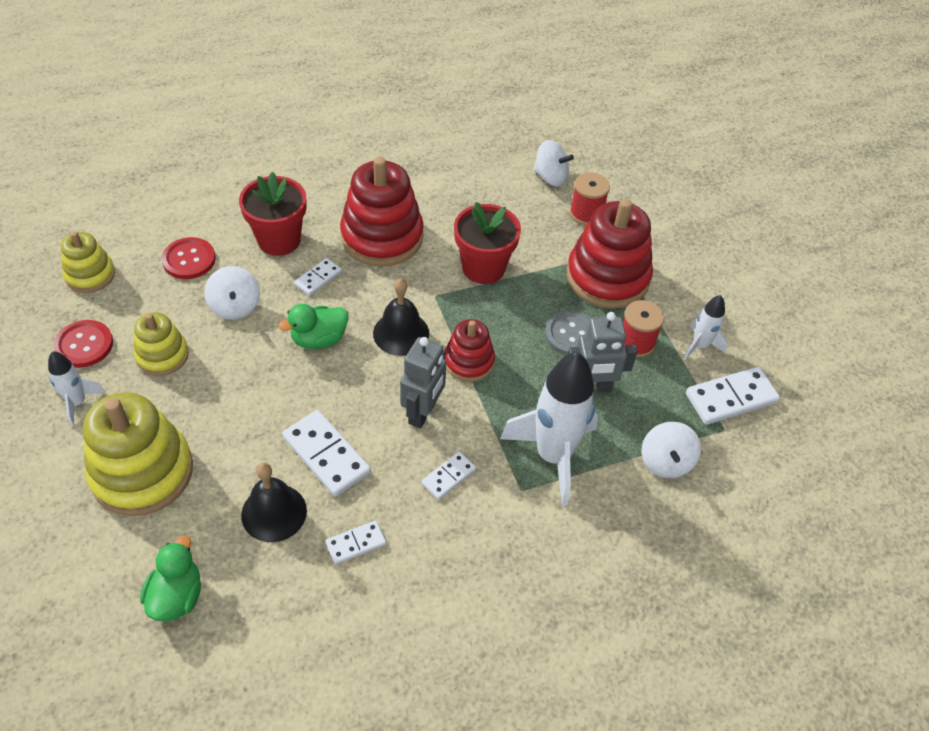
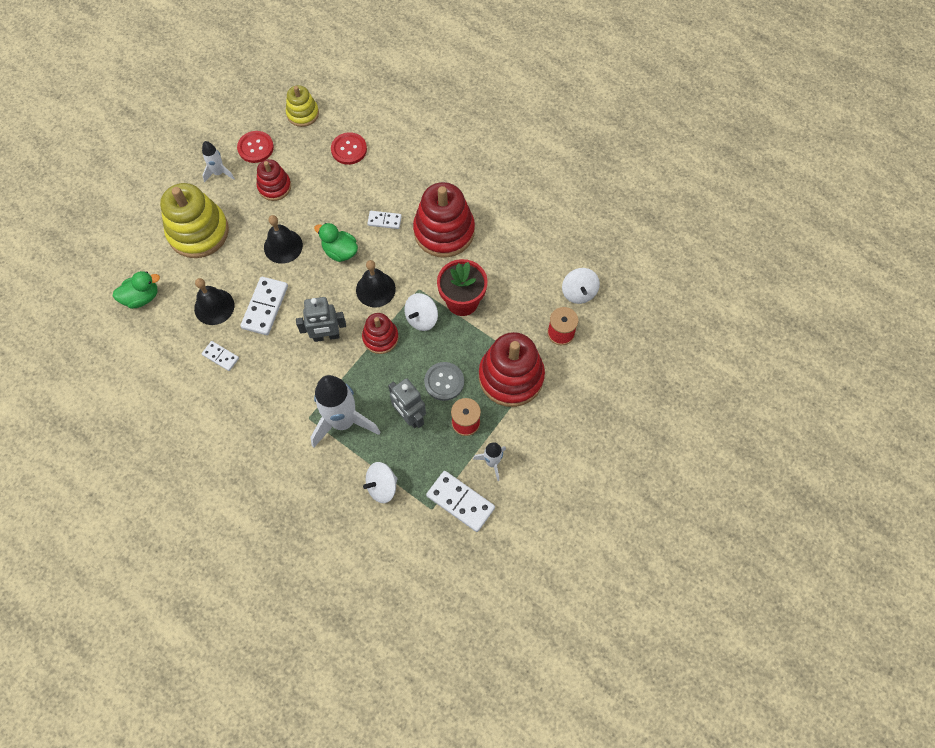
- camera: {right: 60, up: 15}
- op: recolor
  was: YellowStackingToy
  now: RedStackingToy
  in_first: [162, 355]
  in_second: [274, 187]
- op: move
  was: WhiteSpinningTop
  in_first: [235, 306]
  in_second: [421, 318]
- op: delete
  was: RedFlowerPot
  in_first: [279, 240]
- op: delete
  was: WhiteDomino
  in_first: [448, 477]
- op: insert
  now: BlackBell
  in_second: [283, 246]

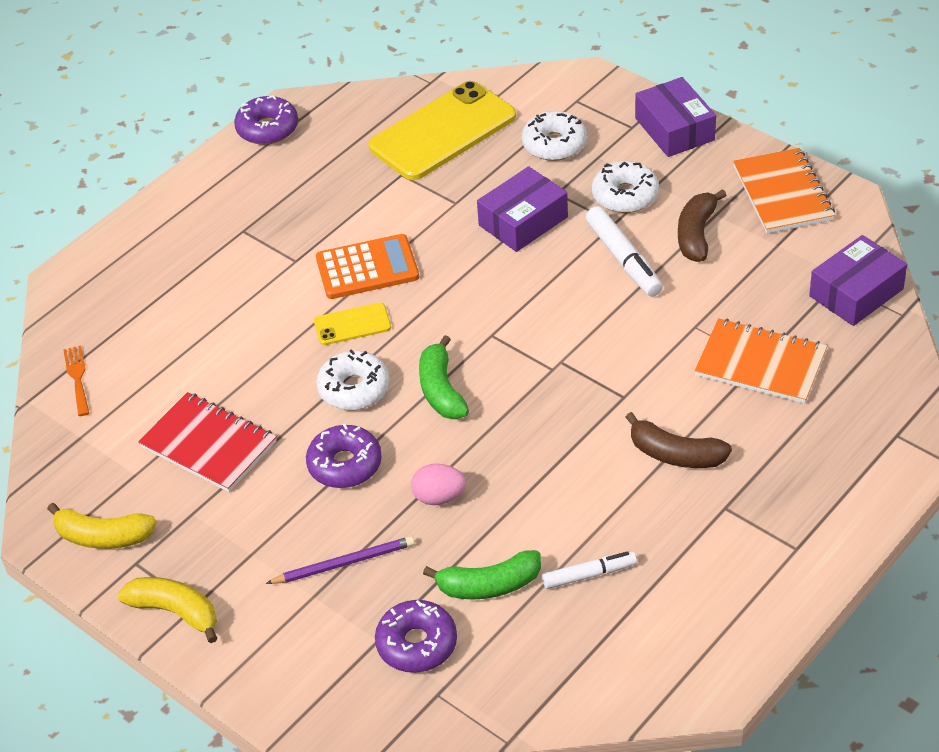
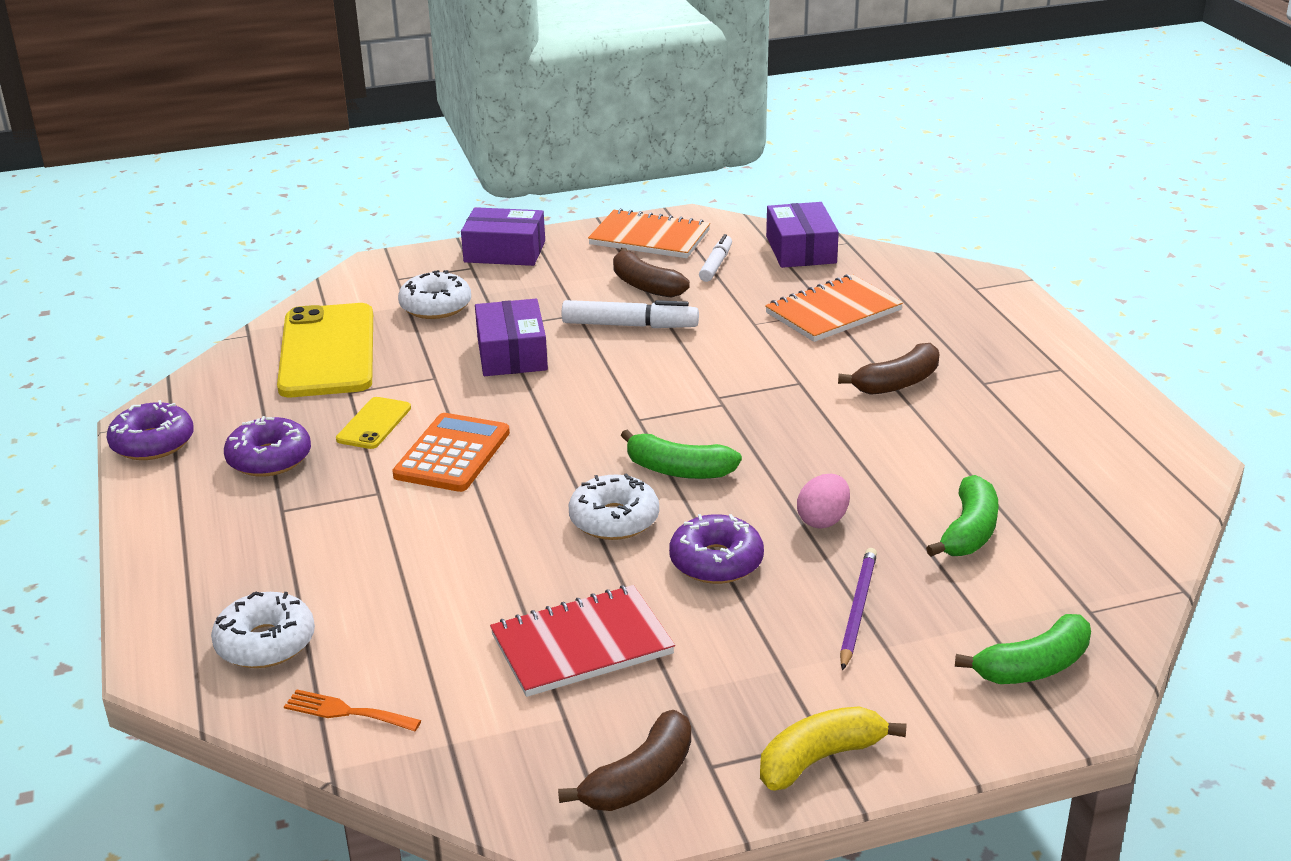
- camera: {right: -60, up: -15}
- op: recolor
  was: YellowBanana
  now: BrownBanana
  in_first: [103, 536]
  in_second: [640, 779]
- op: move
  was: YellowPhone
  in_first: [352, 324]
  in_second: [374, 424]
- op: move
  was: PurpleDonut
  in_first: [417, 644]
  in_second: [269, 459]
- op: move
  was: WhiteMarker
  in_first: [589, 575]
  in_second: [716, 265]
- op: move
  was: WhiteDonut
  in_first: [625, 195]
  in_second: [265, 643]
- op: insert
  now: GreenBanana
  in_second: [1033, 666]

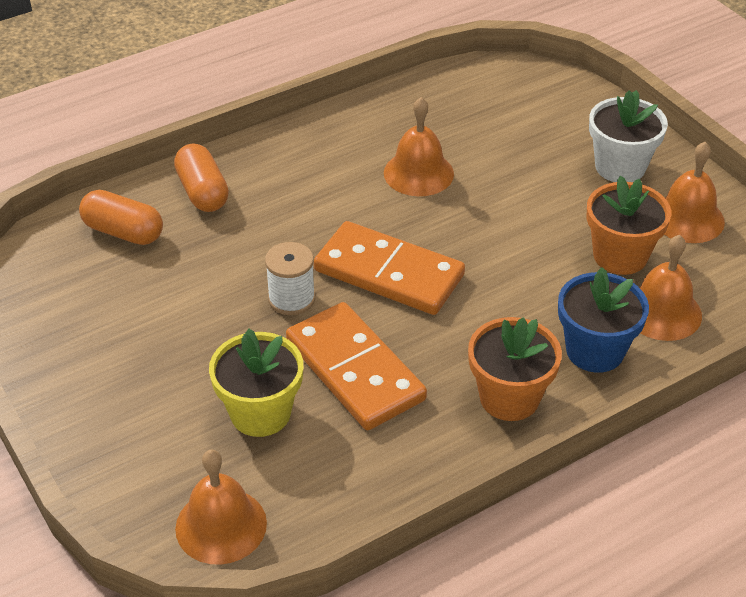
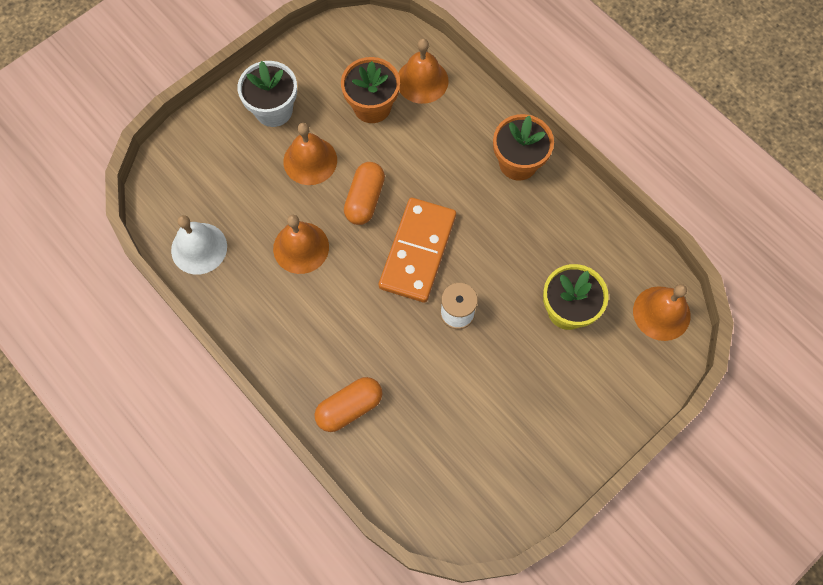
- camera: {right: -100, up: 25}
- op: move
  was: OrangeCapsule
  in_first: [123, 232]
  in_second: [365, 199]
- op: delete
  was: OrangeDomino
  in_first: [354, 370]
- op: delete
  was: BlueFlowerPot
  in_first: [595, 351]
- op: move
  was: OrangeBell
  in_first: [687, 218]
  in_second: [310, 160]
- op: insert
  now: WhiteBell
  in_second: [199, 248]

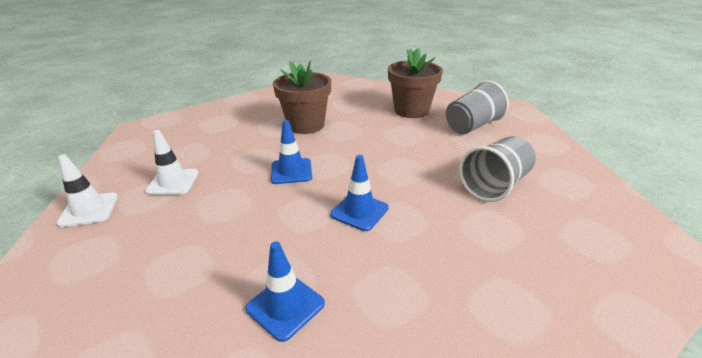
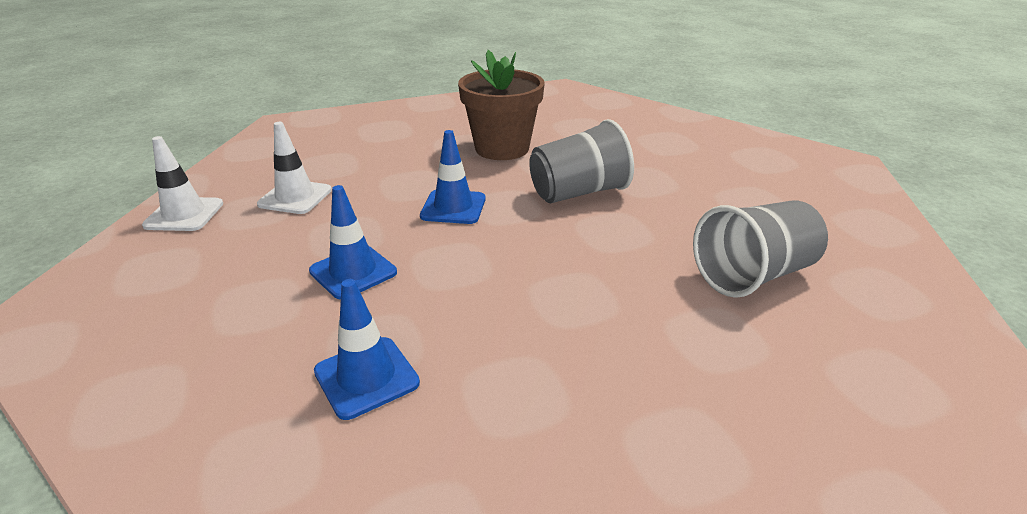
- camera: {right: 15, up: 0}
- op: move
  was: BlueTrafficCone
  in_first: [359, 211]
  in_second: [353, 272]
- op: delete
  was: BrownFlowerPot
  in_first: [411, 110]
- op: move
  was: GreyCup
  in_first: [472, 126]
  in_second: [578, 193]

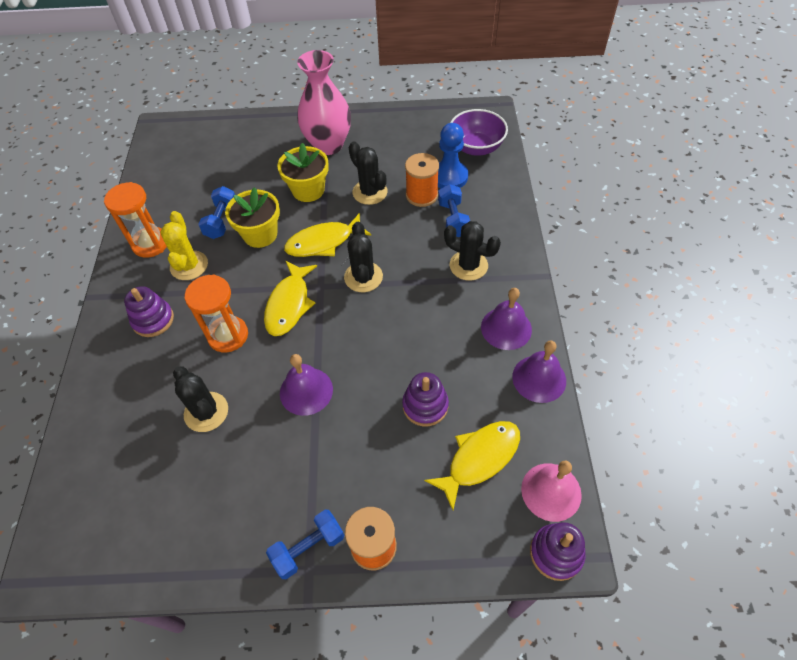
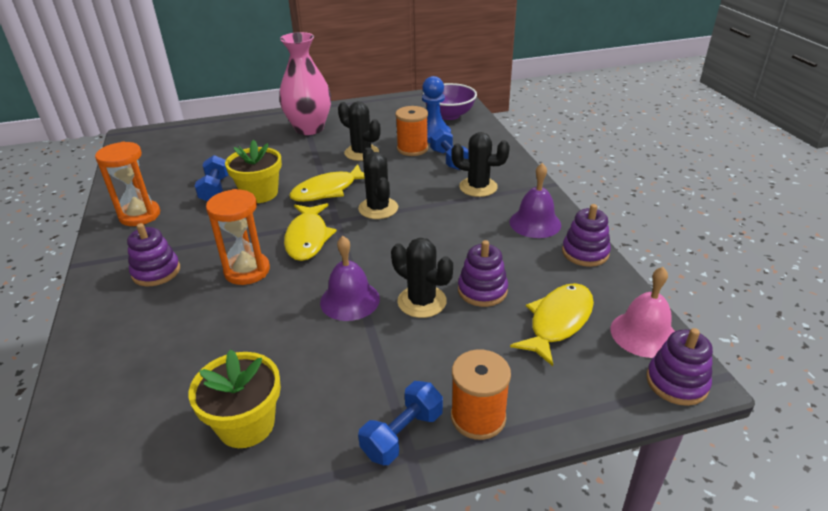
- camera: {right: -15, up: -20}
- op: delete
  was: YellowCactus
  in_first: [189, 265]
- op: move
  was: BlackCactus
  in_first: [206, 412]
  in_second: [422, 301]
- op: move
  was: YellowFlowerPot
  in_first: [308, 190]
  in_second: [246, 424]
- op: replace
  was: PurpleBell
  now: PurpleStackingToy
  in_first: [539, 378]
  in_second: [585, 252]

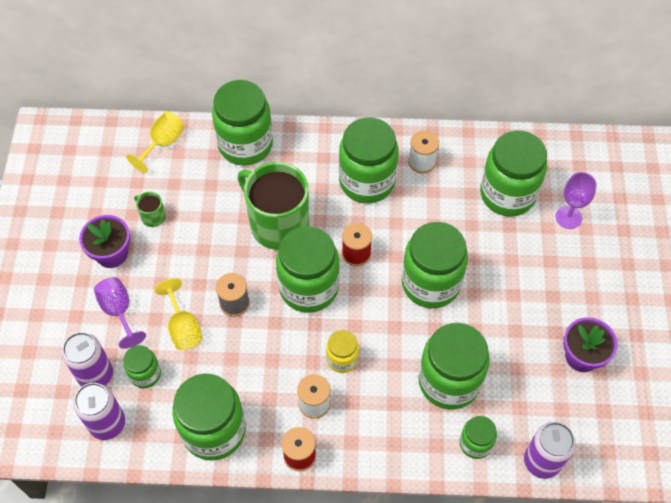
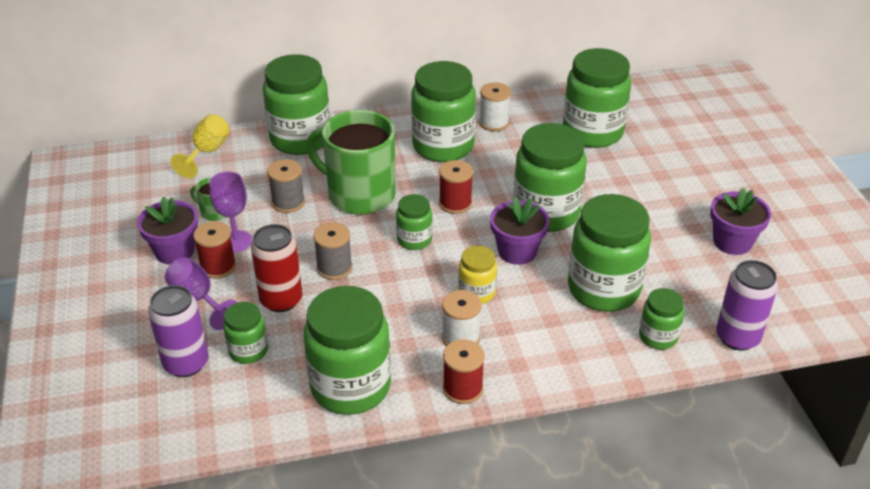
- camera: {right: -15, up: -20}
- op: delete
  was: PurpleCan
  in_first: [107, 423]
- op: replace
  was: YellowGoblet
  now: RedCan
  in_first: [183, 327]
  in_second: [281, 300]
- op: resize
  was: GreenJar
  in_first: [309, 287]
  in_second: [414, 240]
  ratio: 0.51
- op: move
  was: PurpleGoblet
  in_first: [568, 217]
  in_second: [236, 241]
- op: insert
  now: RedSpool
  in_second: [218, 266]
- op: insert
  now: GreySpool
  in_second: [288, 202]
- op: insert
  now: PurpleFlowerPot
  in_second: [517, 251]

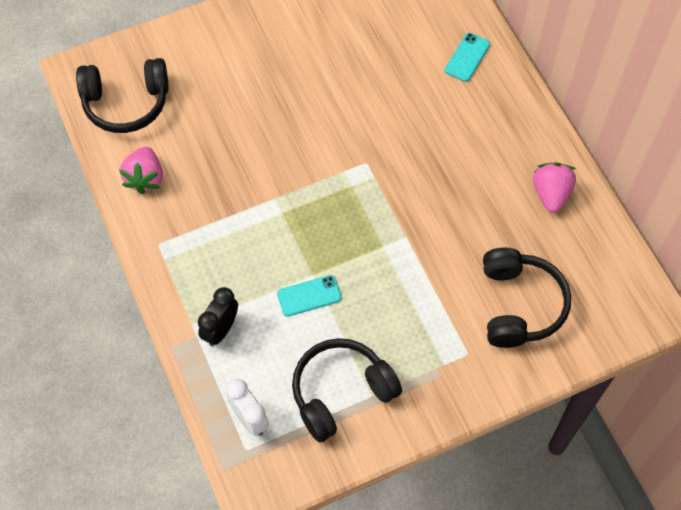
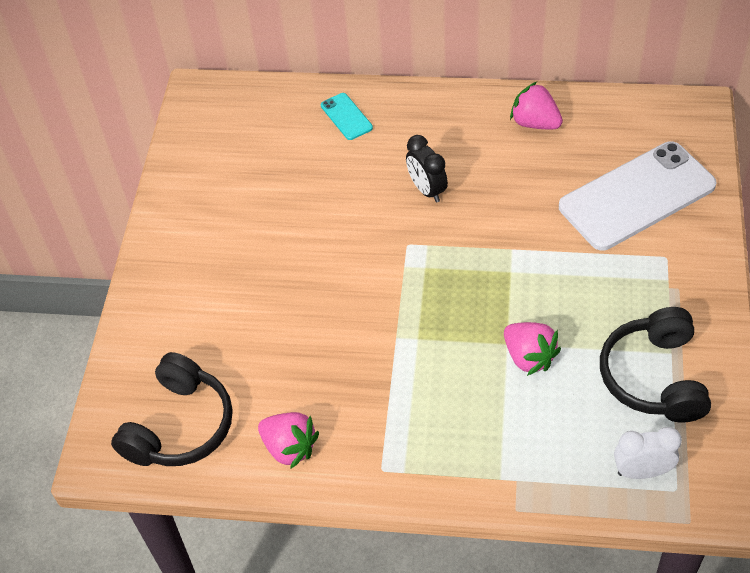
- camera: {right: -55, up: -10}
- op: move
  was: BlackClock
  in_first: [220, 329]
  in_second: [427, 190]
- op: replace
  was: TurquoisePhone
  now: PinkStrawberry
  in_first: [309, 296]
  in_second: [529, 357]
- op: replace
  was: BlackHeadphones
  now: WhitePhone
  in_first: [519, 305]
  in_second: [637, 196]

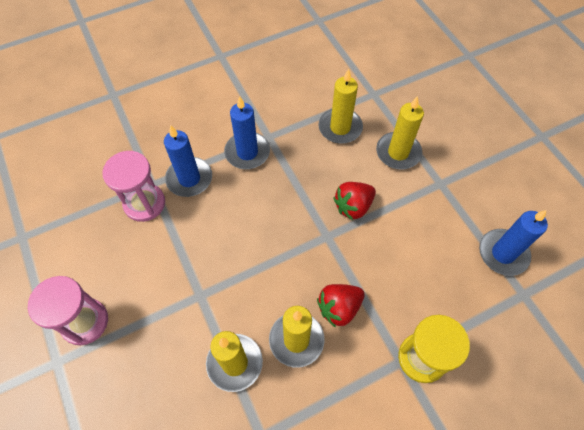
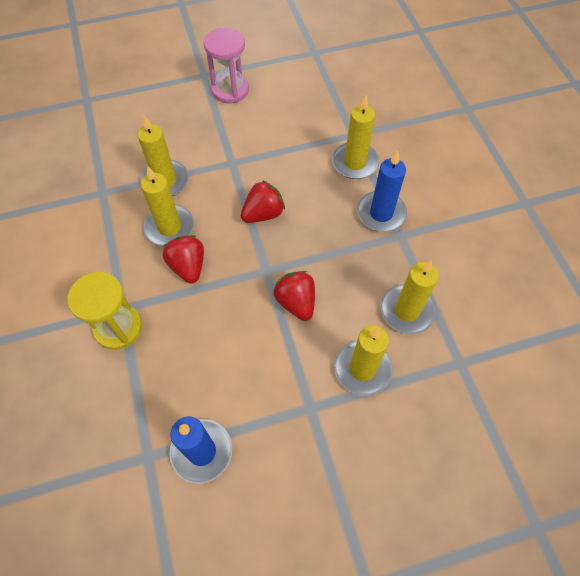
- camera: {right: 100, up: 0}
- op: delete
  was: PinkHourglass
  in_first: [144, 203]
- op: recolor
  was: BlueCandle
  now: YellowCandle
  in_first: [189, 179]
  in_second: [355, 163]
- op: insert
  now: RedStrawberry
  in_second: [263, 214]

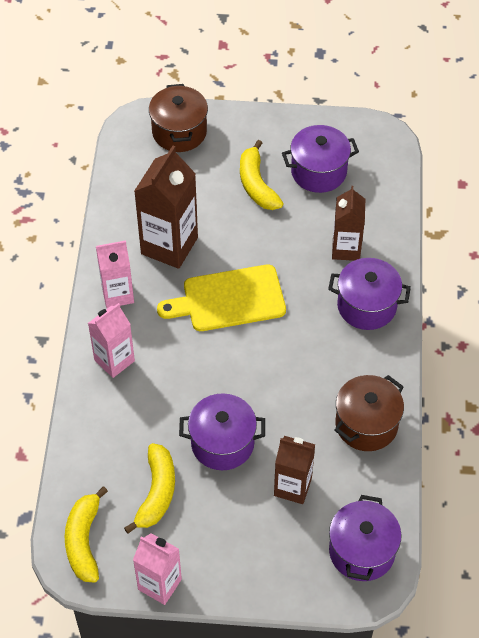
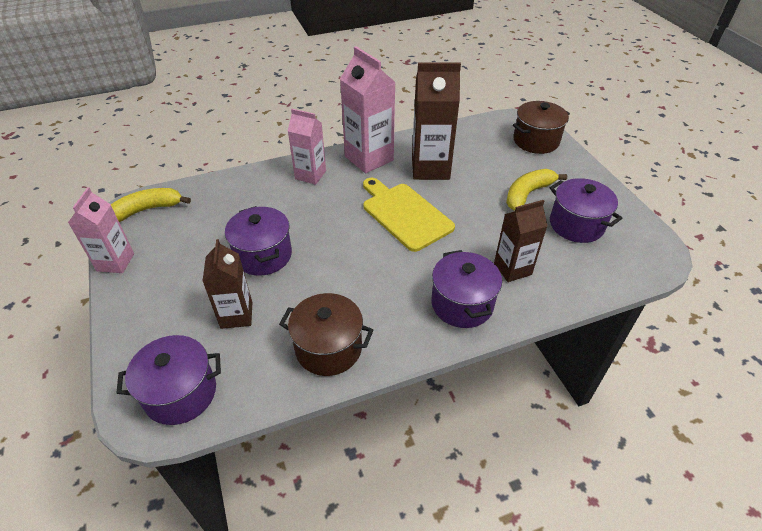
- camera: {right: 65, up: -10}
- op: resize
  was: PinkCarton
  in_first: [117, 294]
  in_second: [369, 158]
  ratio: 1.56
- op: delete
  was: YellowBanana
  in_first: [157, 492]

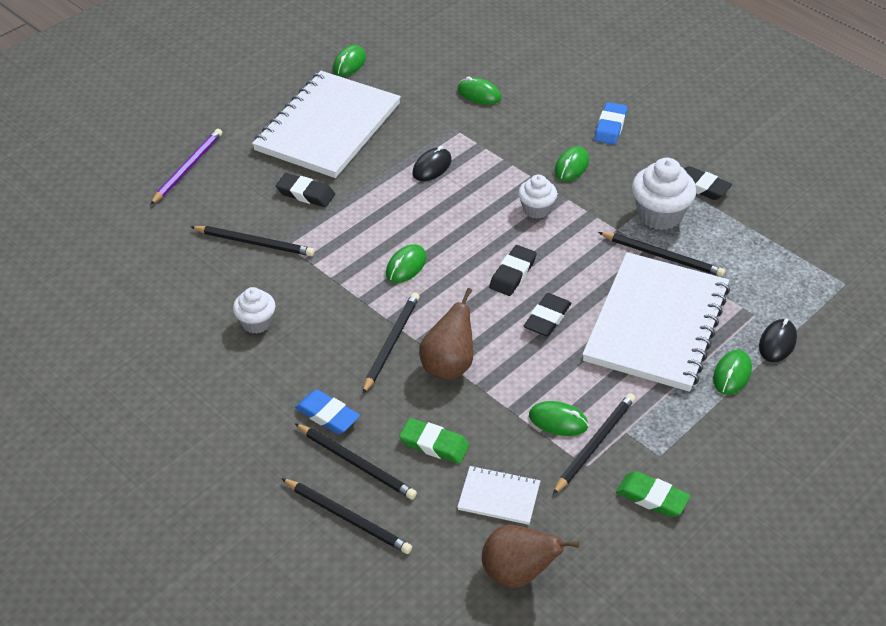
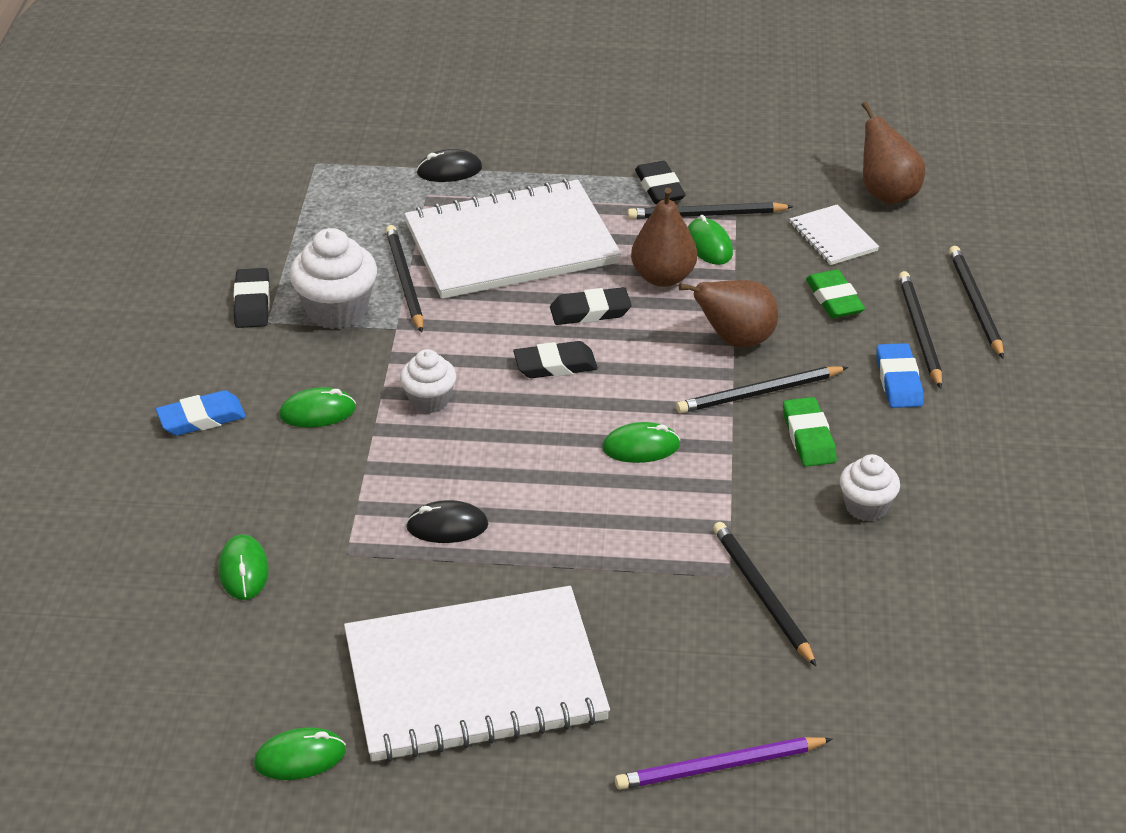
- camera: {right: -130, up: -5}
- op: move
  was: BlackEraser
  in_first: [305, 193]
  in_second: [659, 187]
- op: move
  was: GreenEraser
  in_first: [652, 497]
  in_second: [808, 437]
- op: delete
  was: GreenMouse
  in_first: [732, 374]
- op: insert
  now: BrownPear
  in_second: [663, 277]

